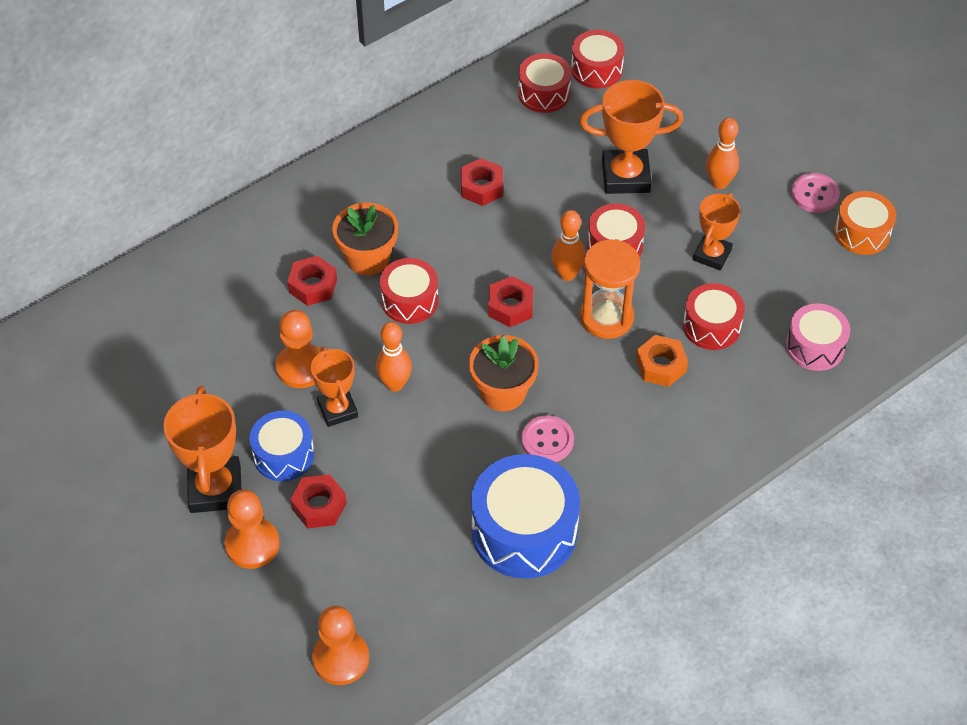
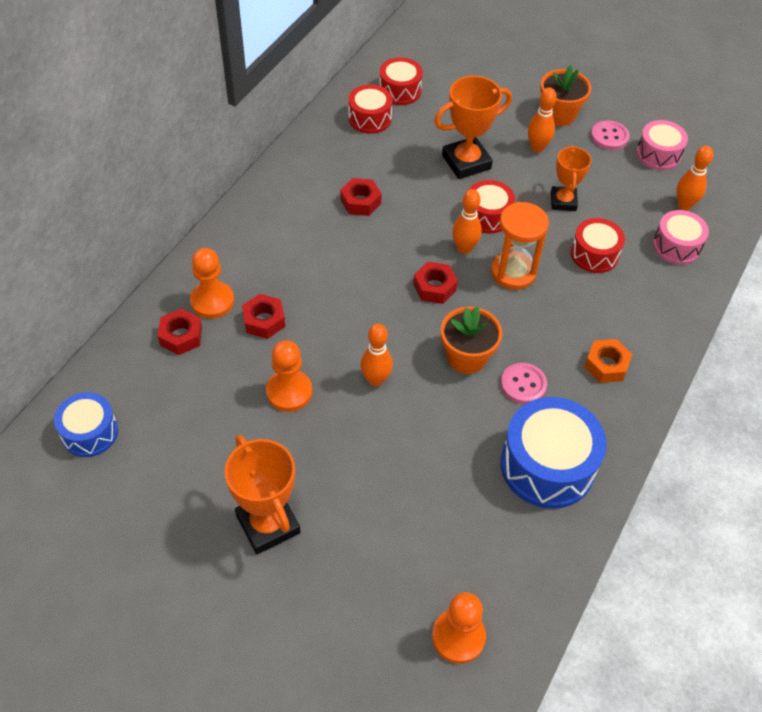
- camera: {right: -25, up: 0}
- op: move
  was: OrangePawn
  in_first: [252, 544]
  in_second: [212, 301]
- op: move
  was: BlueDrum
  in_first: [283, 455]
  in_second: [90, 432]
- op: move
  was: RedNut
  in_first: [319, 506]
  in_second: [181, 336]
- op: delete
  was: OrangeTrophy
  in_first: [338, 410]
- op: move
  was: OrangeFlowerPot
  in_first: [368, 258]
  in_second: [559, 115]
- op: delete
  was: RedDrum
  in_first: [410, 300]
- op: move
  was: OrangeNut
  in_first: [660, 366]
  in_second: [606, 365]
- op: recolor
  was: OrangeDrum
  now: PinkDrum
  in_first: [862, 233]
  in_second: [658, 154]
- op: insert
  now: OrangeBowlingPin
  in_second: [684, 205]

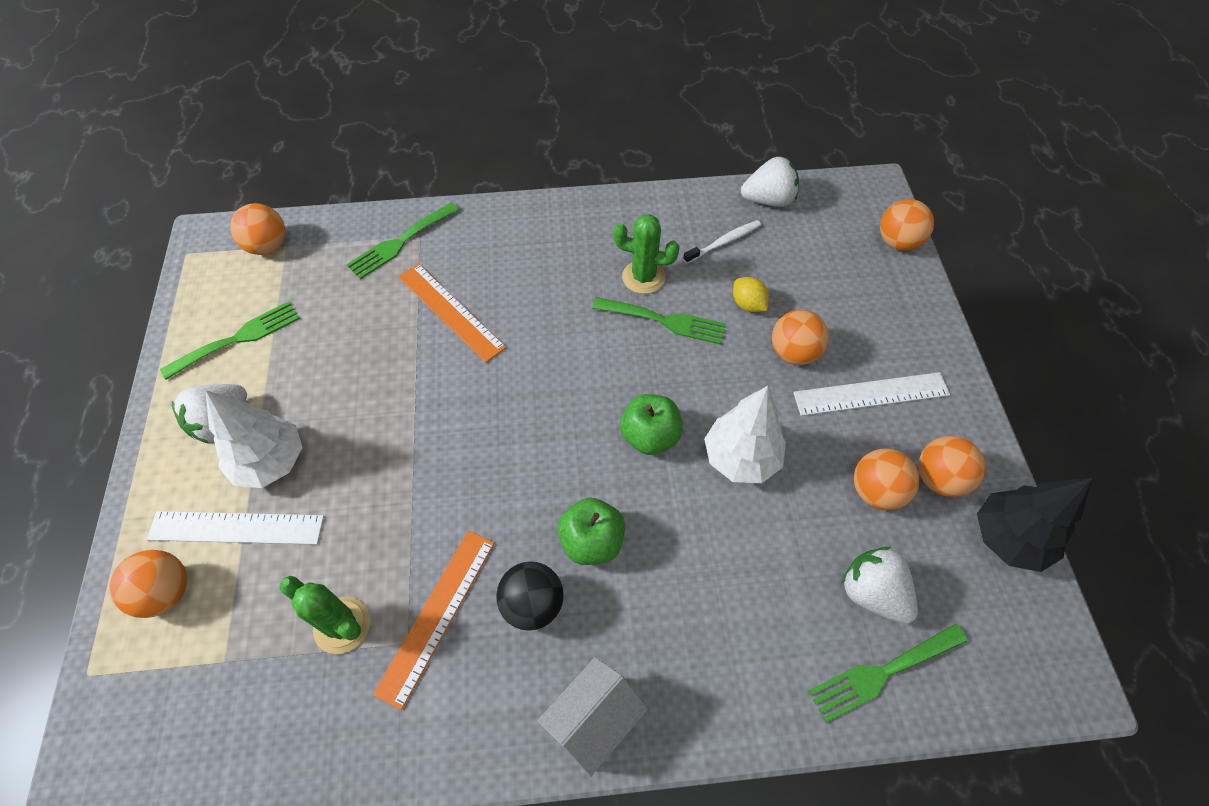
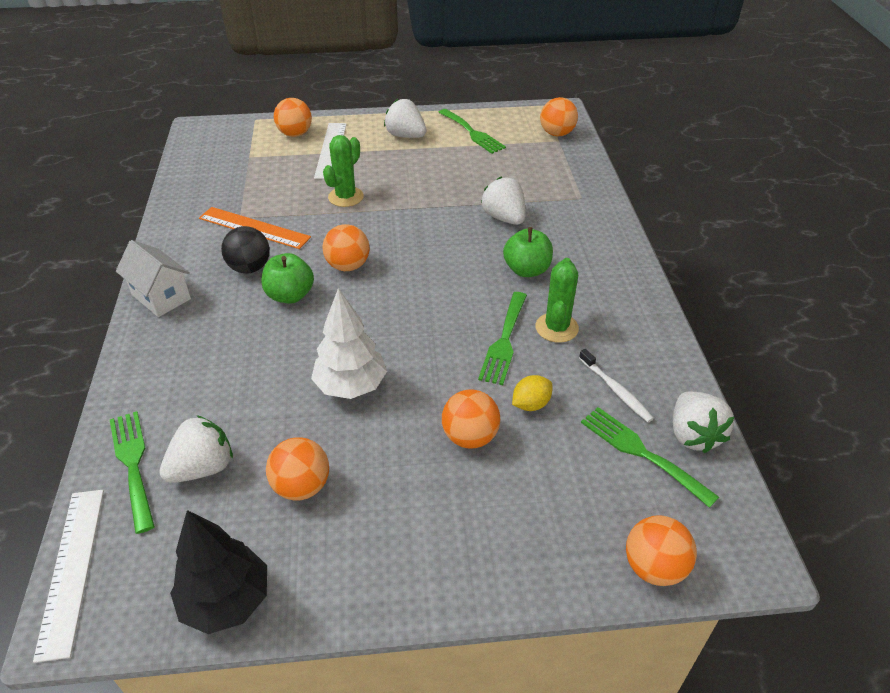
- camera: {right: 90, up: -15}
- op: delete
  was: WhiteTree
  in_first: [270, 462]
- op: move
  was: GreenCactus
  in_first: [342, 625]
  in_second: [346, 197]
- op: move
  was: GreenFork
  in_first: [400, 242]
  in_second: [641, 452]
- op: replace
  was: OrangeRuler
  now: WhiteStrawberry
  in_first: [450, 311]
  in_second: [504, 218]
- op: move
  was: GreenApple
  in_first: [650, 436]
  in_second: [527, 270]
- op: move
  was: WhiteRuler
  in_first: [871, 394]
  in_second: [71, 569]
- op: move
  was: OrangeBall
  in_first: [939, 478]
  in_second: [348, 266]

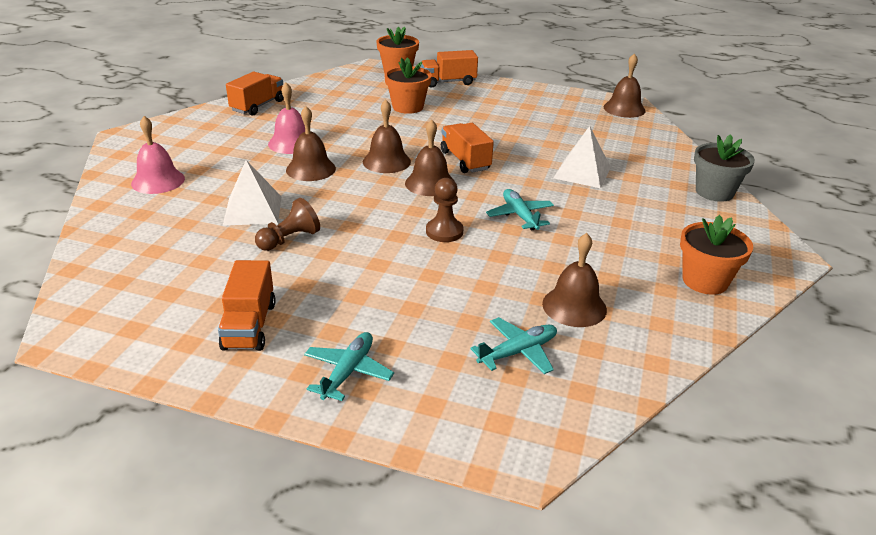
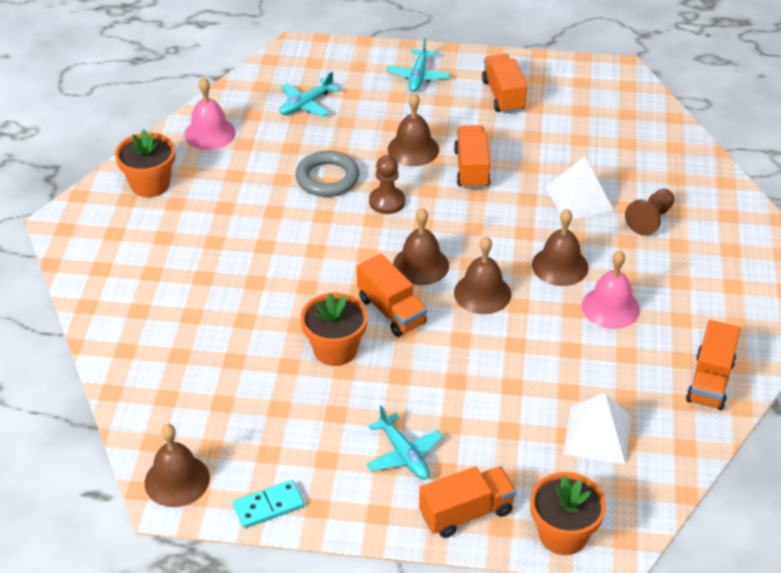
- camera: {right: 170, up: 10}
- op: move
  was: PinkBell
  in_first: [158, 181]
  in_second: [210, 133]
- op: move
  was: BrownPawn
  in_first: [289, 239]
  in_second: [650, 220]
- op: move
  was: OrangeFlowerPot
  in_first: [408, 107]
  in_second: [335, 349]
- op: move
  was: TurquoisePlane
  in_first: [520, 215]
  in_second: [404, 454]
- op: move
  was: BrownBell
  in_first: [574, 306]
  in_second: [413, 149]
- op: move
  was: WhitePyramid
  in_first: [582, 172]
  in_second: [597, 435]
- op: delete
  was: GreyFlowerPot
  in_first: [714, 192]
- op: insert
  now: TurquoiseDomino
  in_second: [268, 506]
- op: insert
  now: GreyRing
  in_second: [327, 178]
- op: insert
  now: OrangeTruck
  in_second: [471, 169]

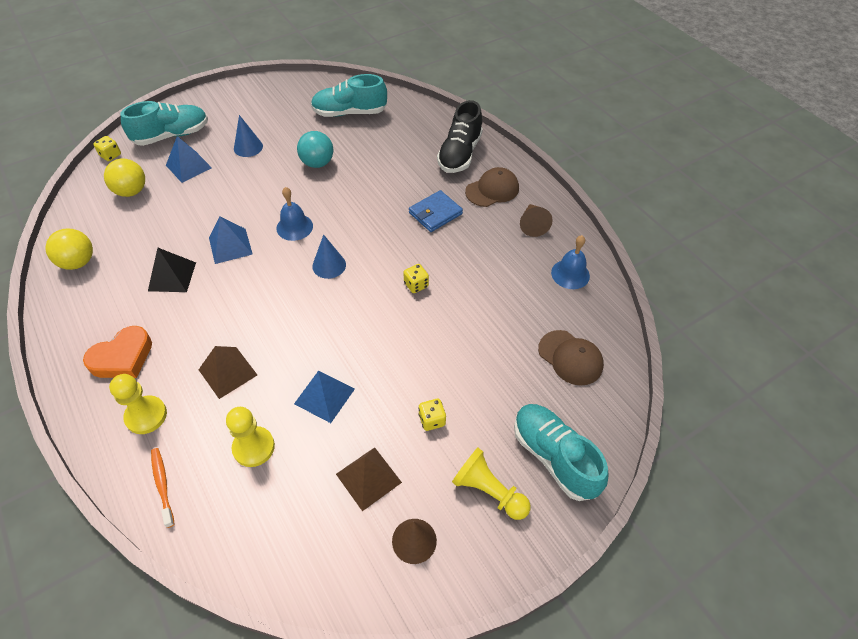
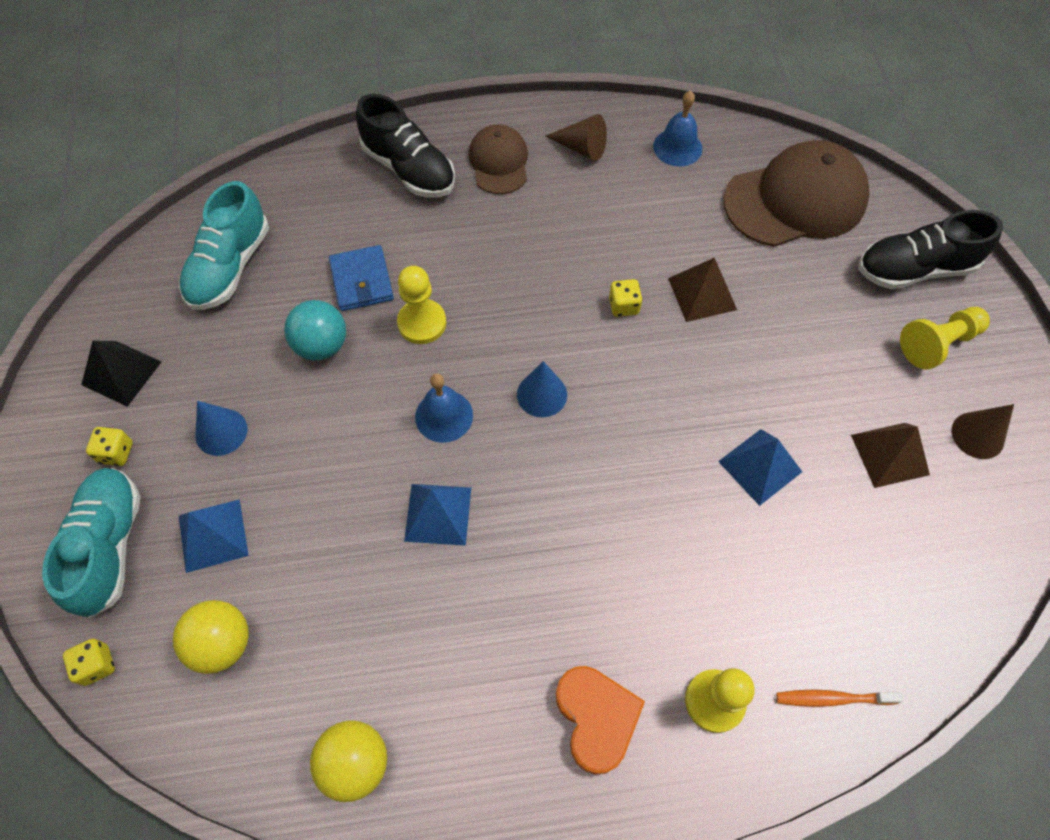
- camera: {right: -65, up: 10}
- op: move
  was: BlackPyramid
  in_first: [172, 276]
  in_second: [121, 373]
- op: move
  was: BrownPyramid
  in_first: [227, 372]
  in_second: [702, 294]
- op: move
  was: YellowPawn
  in_first: [253, 447]
  in_second: [422, 323]
- op: move
  was: BlueWallet
  in_first: [435, 213]
  in_second: [362, 281]
- op: move
  was: YellowDice
  in_first: [432, 420]
  in_second: [116, 452]
- op: recolor
  was: TurquoiseShoe
  now: BlackShoe
  in_first: [554, 457]
  in_second: [914, 269]
- op: resize
  was: BrownCap
  in_first: [570, 358]
  in_second: [795, 200]
  ratio: 1.76

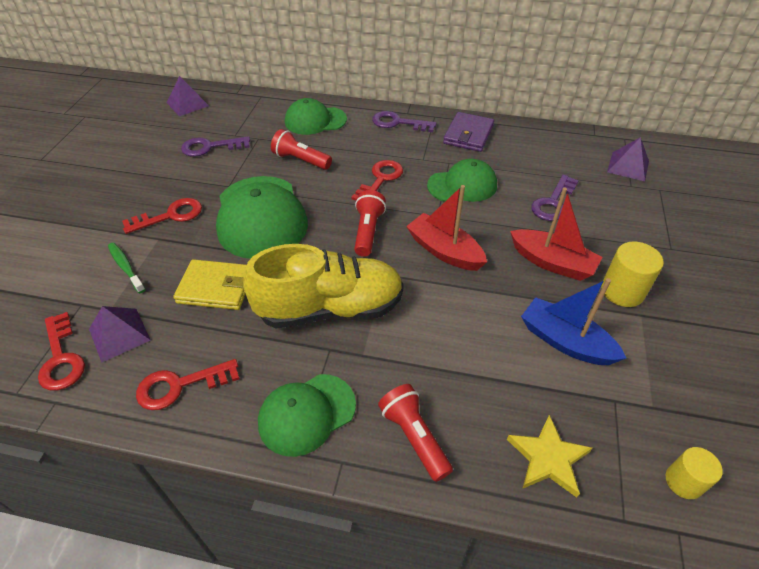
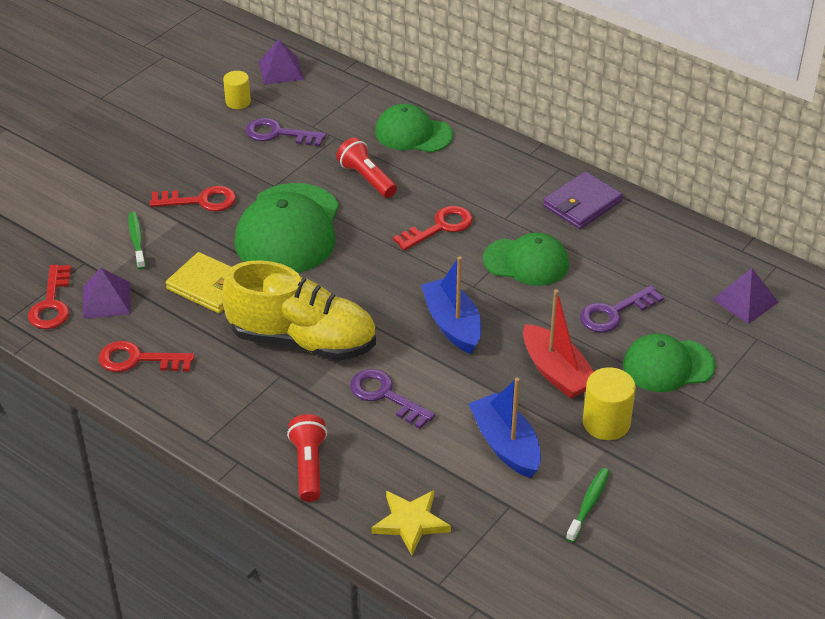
- camera: {right: 25, up: -5}
- op: move
  was: GreenCap
  in_first: [307, 414]
  in_second: [668, 365]
- op: delete
  was: RedFlashlight
  in_first: [368, 231]
- op: move
  was: PurpleKey
  in_first: [398, 123]
  in_second: [385, 396]
- op: recolor
  was: RedBoat
  now: BlueBoat
  in_first: [444, 251]
  in_second: [452, 324]
- op: move
  was: YellowCylinder
  in_first: [683, 481]
  in_second: [238, 102]
- op: insert
  now: GreenToothbrush
  in_second: [588, 504]

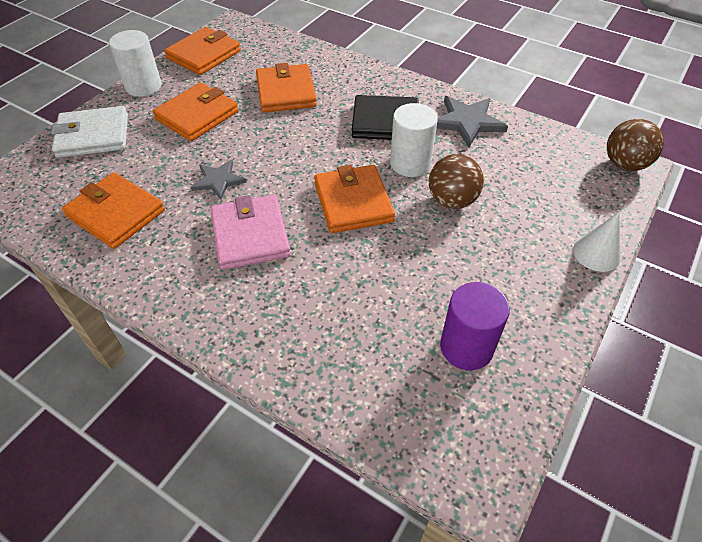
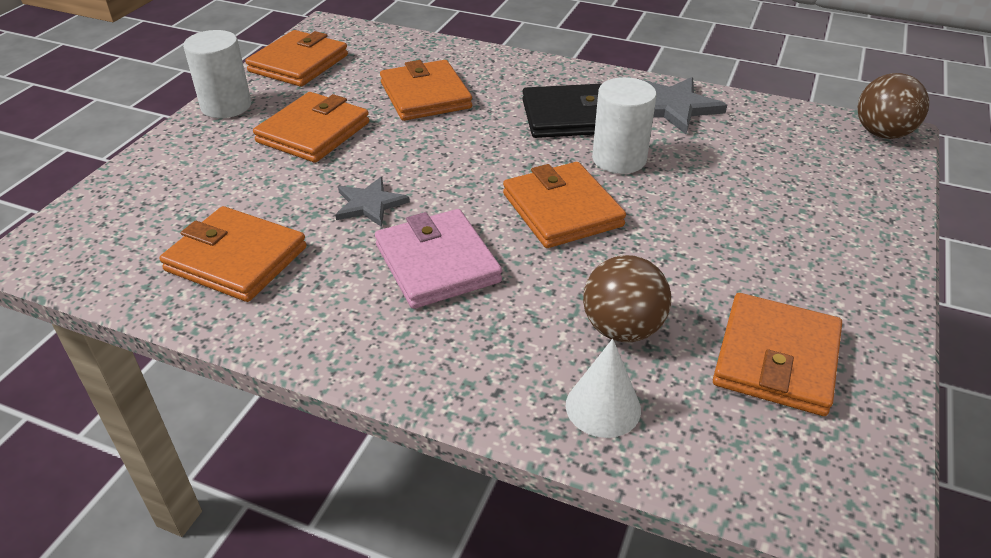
- camera: {right: -10, up: -10}
- op: delete
  was: WhiteWallet
  in_first: [93, 136]
- op: move
  was: BrownBall
  in_first: [452, 201]
  in_second: [622, 329]
- op: replace
  was: PurpleCylinder
  now: OrangeWallet
  in_first: [466, 347]
  in_second: [776, 358]
- op: move
  was: WhiteCone
  in_first: [596, 253]
  in_second: [603, 407]

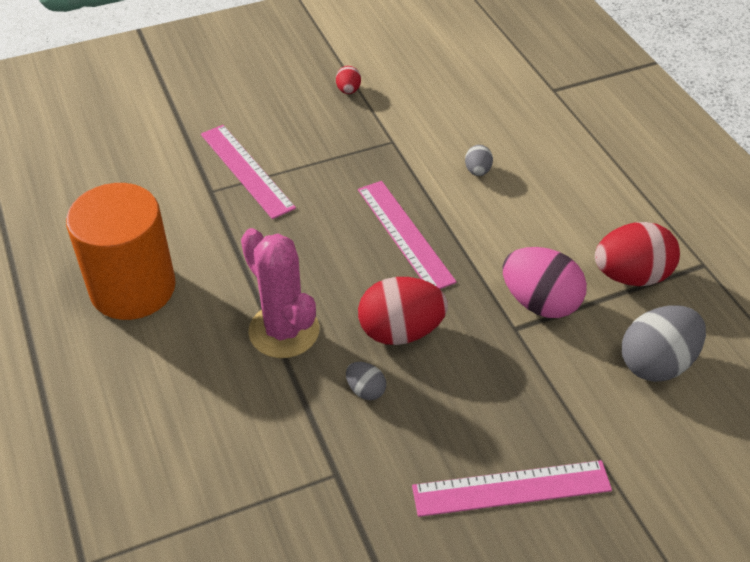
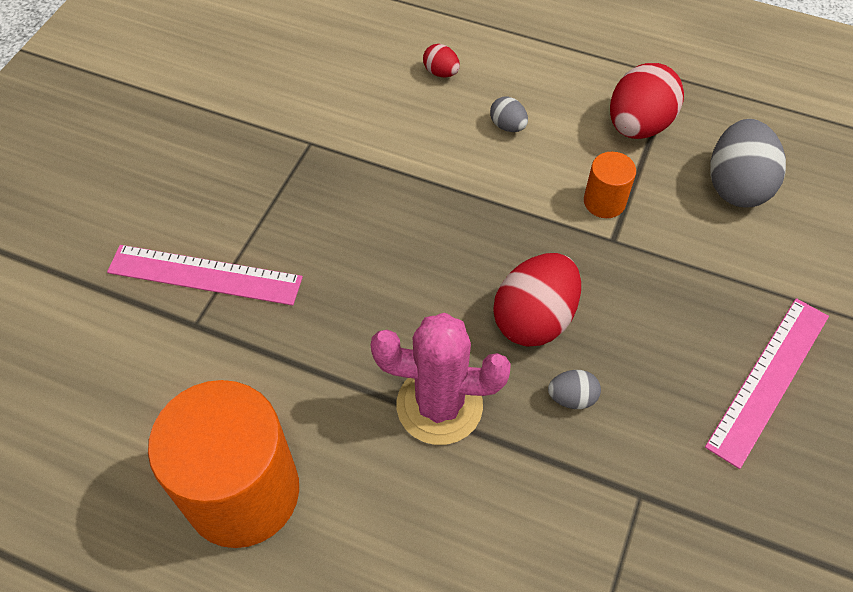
- camera: {right: -45, up: 10}
- op: move
  was: RedEgg
  in_first: [348, 90]
  in_second: [441, 72]
- op: delete
  was: PinkRuler
  in_first: [405, 234]
- op: move
  was: GreyEgg
  in_first: [477, 171]
  in_second: [507, 126]
- op: replace
  was: PinkEgg
  now: OrangeCylinder
  in_first: [540, 303]
  in_second: [604, 202]

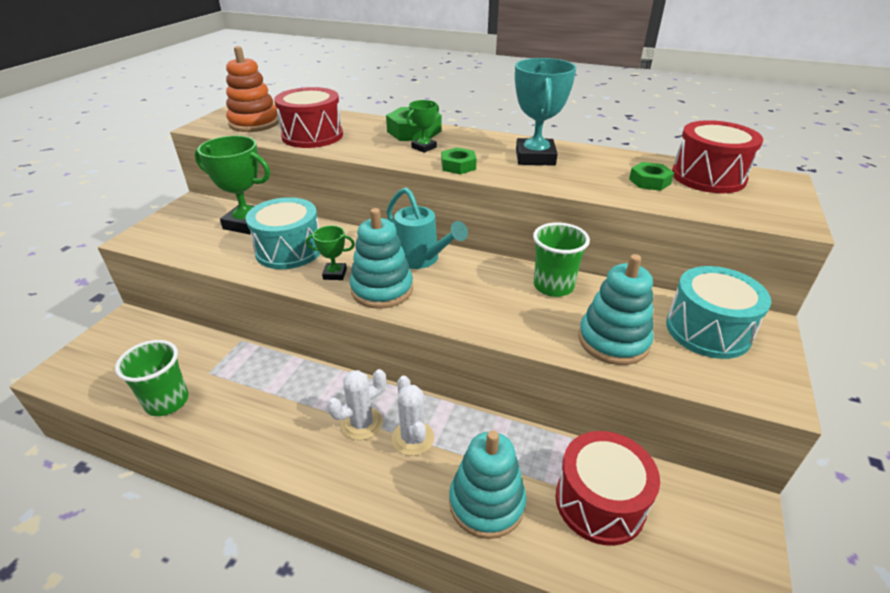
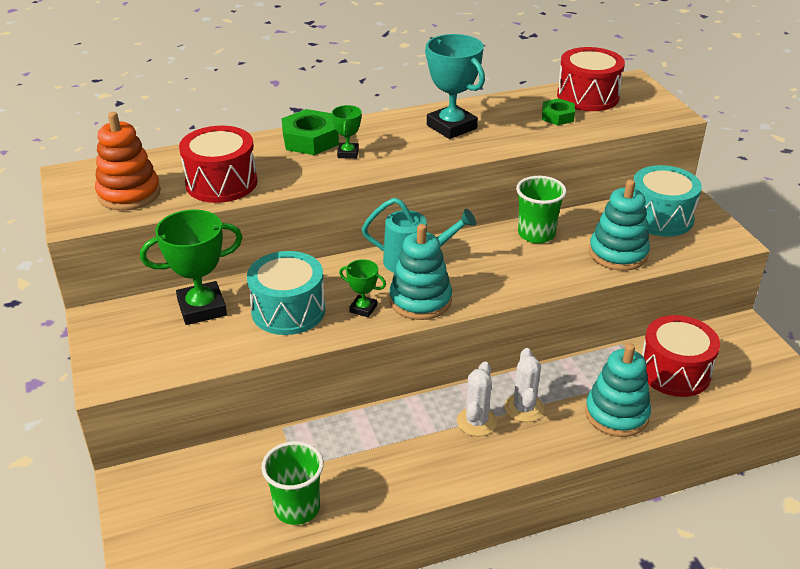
- camera: {right: -40, up: 0}
- op: rotate
  was: GreenTrophy
  in_first: [335, 274]
  in_second: [363, 309]
  clockwise: 60
- op: rotate
  was: WhiteCactus
  in_first: [413, 438]
  in_second: [524, 408]
  clockwise: 60
- op: delete
  was: GreenNut
  in_first: [458, 166]

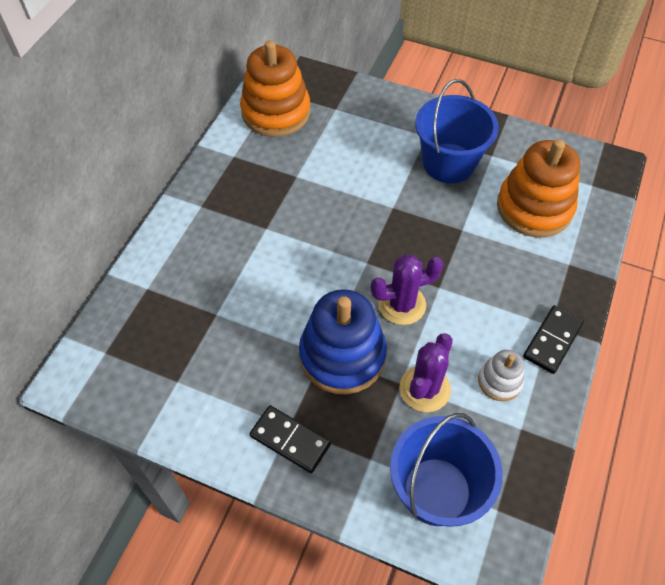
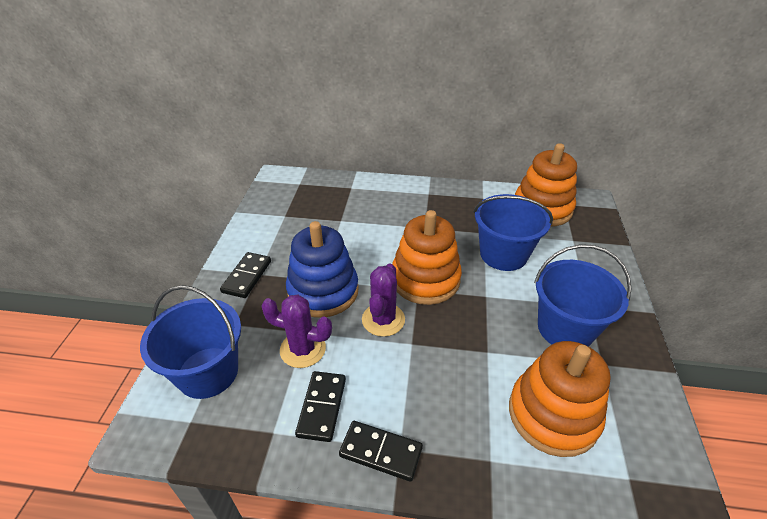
- camera: {right: 75, up: -15}
- op: rotate
  was: PurpleCactus
  in_first: [402, 304]
  in_second: [383, 320]
  clockwise: 45
- op: replace
  was: WhiteStackingToy
  now: BlackDomino
  in_first: [500, 381]
  in_second: [321, 407]
- op: insert
  now: OrangeStackingToy
  in_second: [425, 279]
- op: insert
  now: BlueBucket
  in_second: [503, 254]

